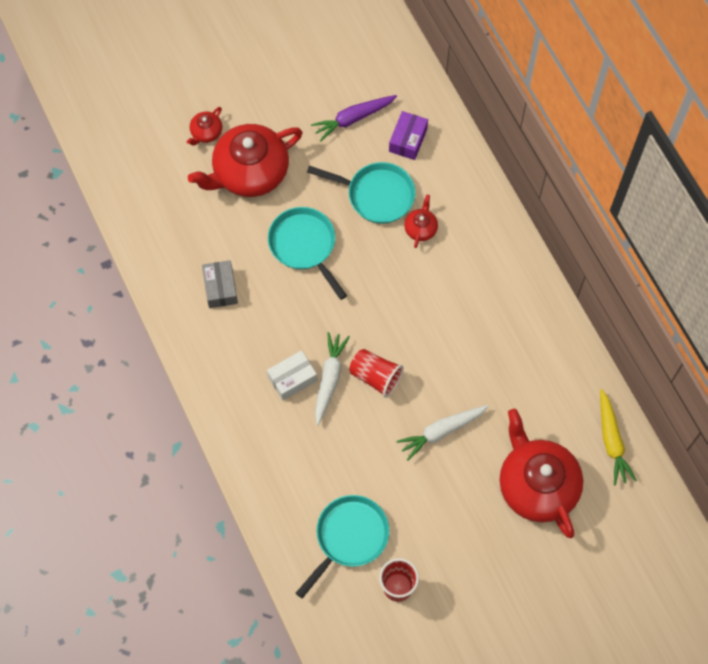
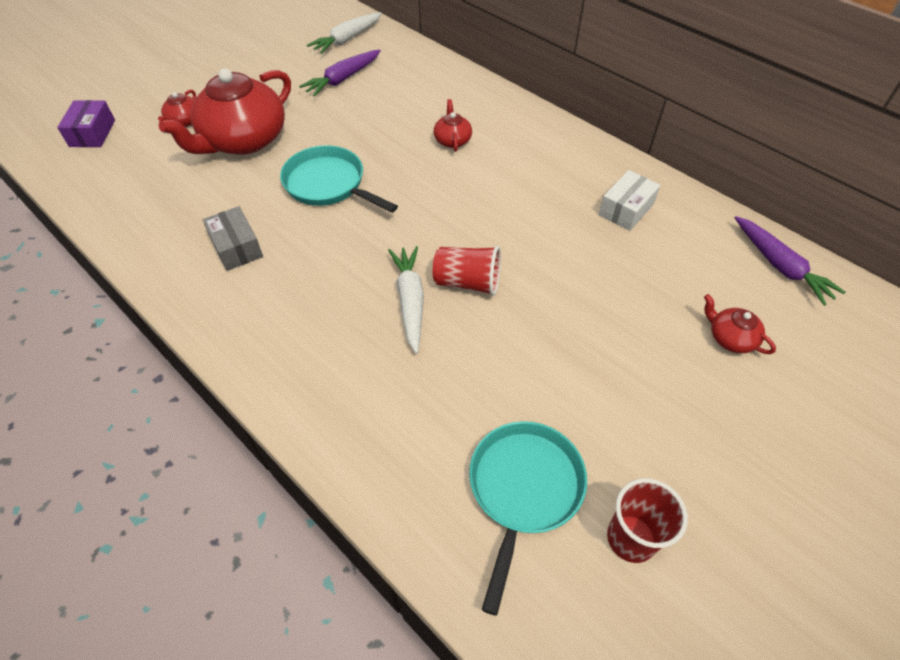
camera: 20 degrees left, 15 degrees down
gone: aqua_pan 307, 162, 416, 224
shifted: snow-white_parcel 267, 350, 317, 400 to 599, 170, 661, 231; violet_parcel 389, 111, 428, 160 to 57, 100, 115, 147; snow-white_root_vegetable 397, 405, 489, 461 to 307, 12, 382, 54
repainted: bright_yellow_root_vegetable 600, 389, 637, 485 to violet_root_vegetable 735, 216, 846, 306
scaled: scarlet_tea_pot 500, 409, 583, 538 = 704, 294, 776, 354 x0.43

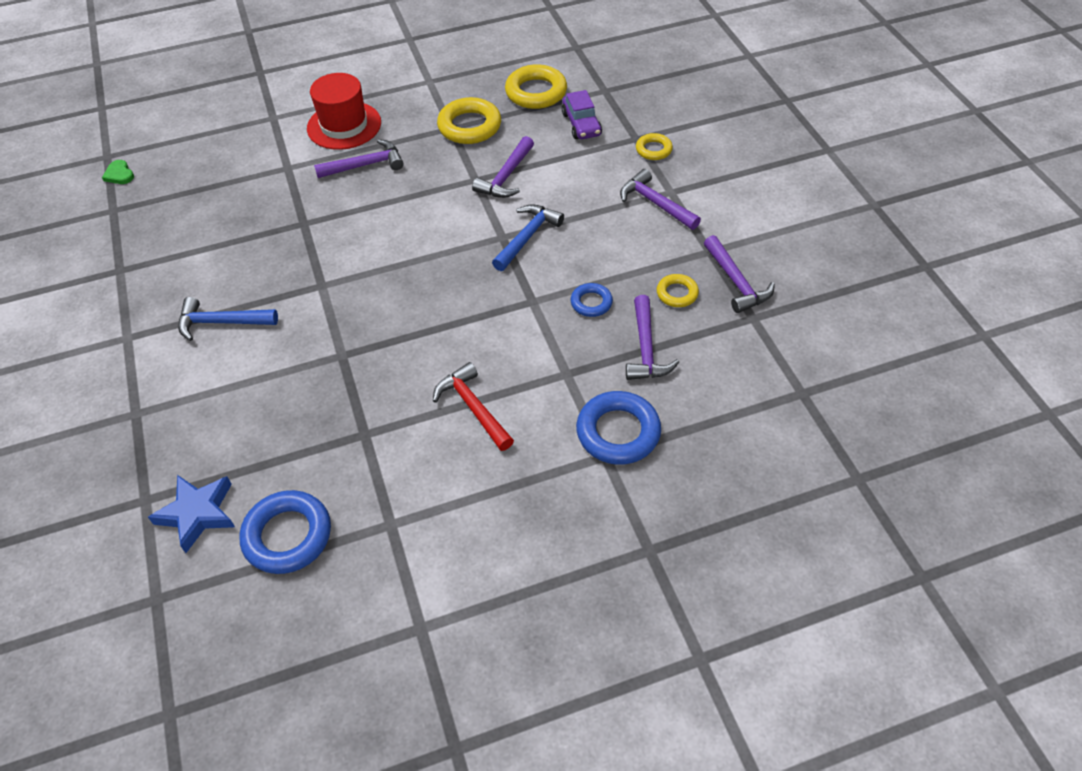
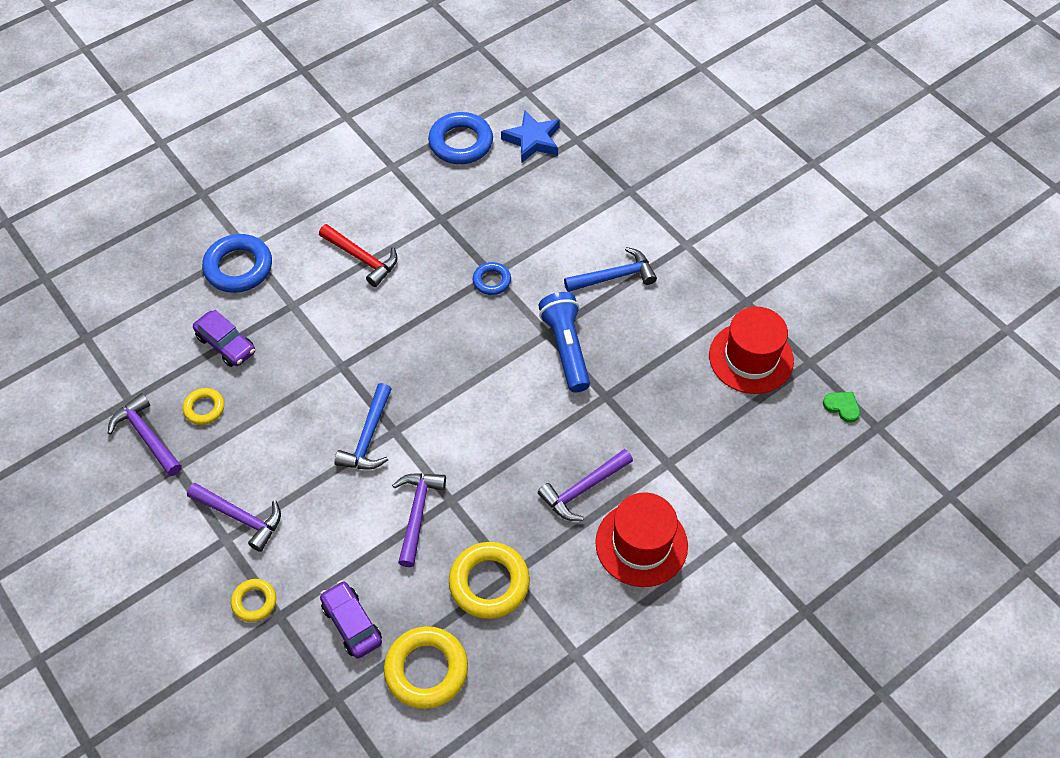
camera: 160 degrees right, 5 degrees up
new: blue_pocket_torch 538, 292, 590, 393; scarlet_hat 709, 307, 794, 394
shifted: blue_torus 570, 283, 613, 317 to 473, 262, 511, 295
swapped: violet_carpenter's_hammer 626, 295, 679, 380 to violet_automobile 193, 310, 255, 367

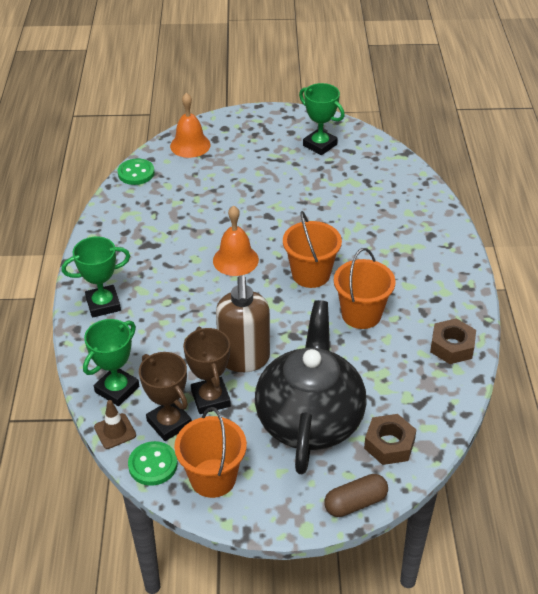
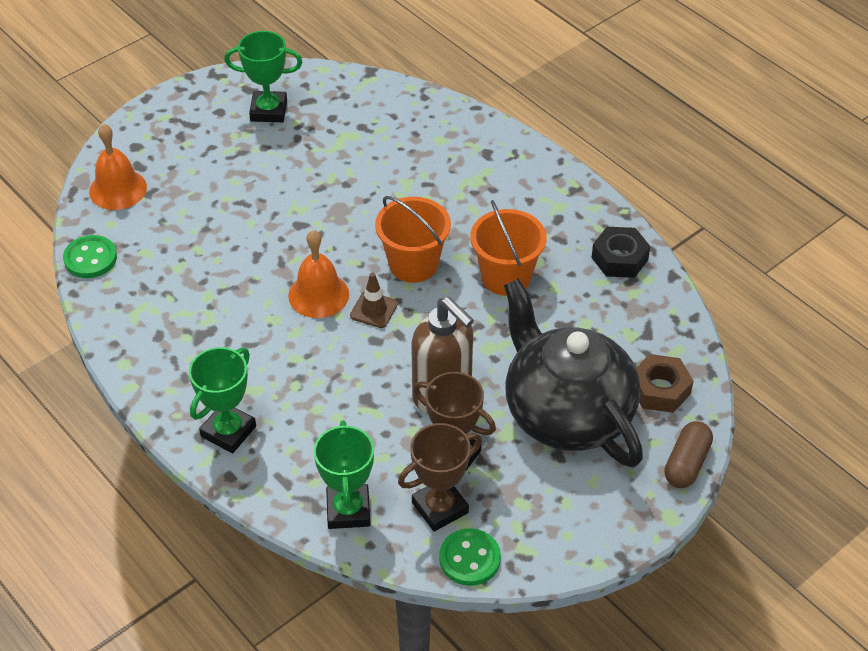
camera: 40 degrees left, 5 degrees up
gone: orange-coloured_sand_bucket 174, 407, 247, 498
shifted: dark_brown_safety_cone 94, 400, 136, 449 to 350, 272, 398, 328
repainted: dark_brown_hexagon_nut 430, 318, 476, 364 to black_hexagon_nut 591, 227, 651, 278
rotated: dark_brown_prize_cup 139, 352, 192, 441 = 398, 423, 482, 532 45 degrees counterclockwise

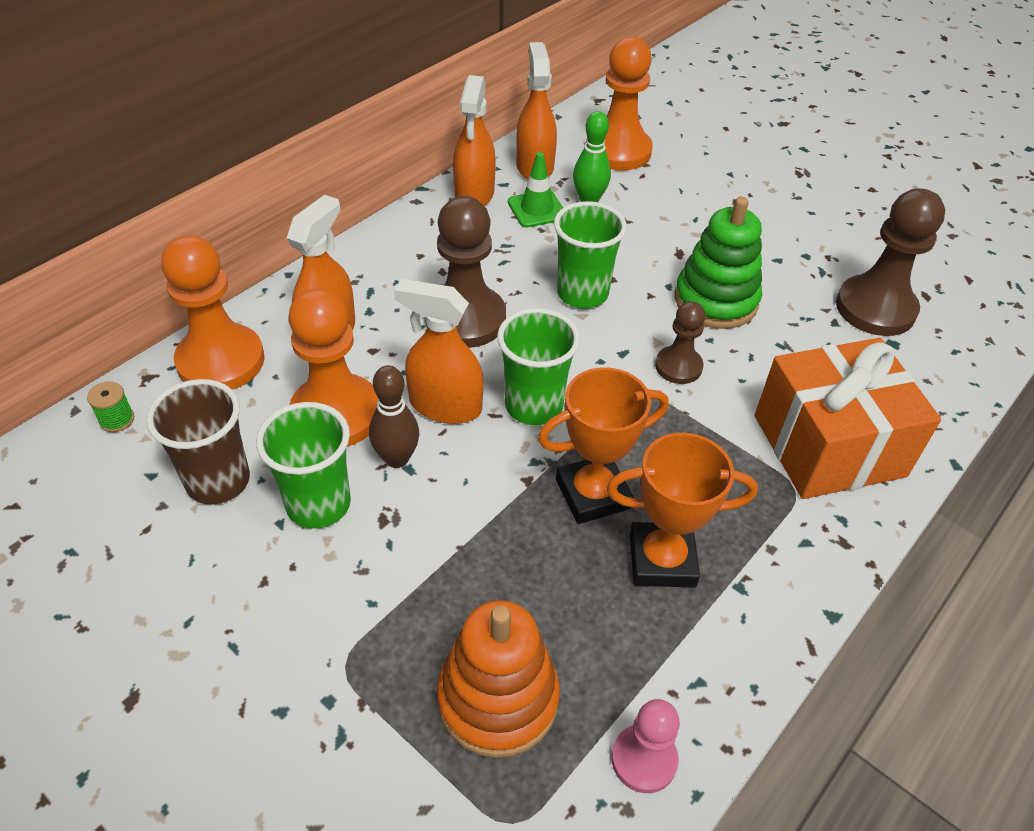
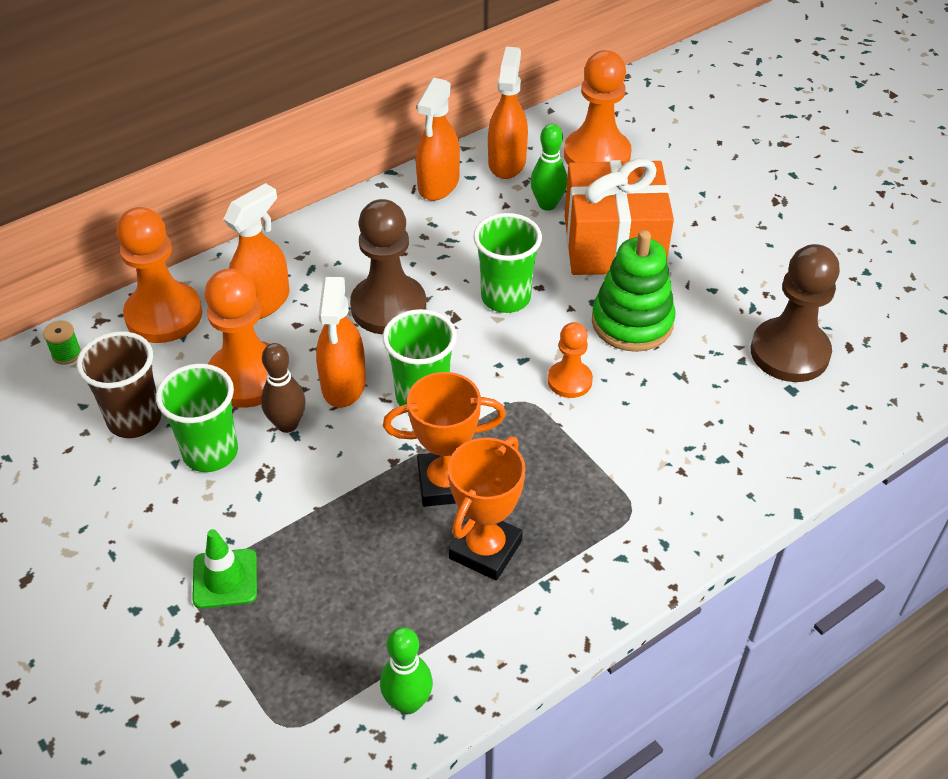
camera: 15 degrees right, 0 degrees up
gone: orange-coloured_stacking_rings 437, 600, 560, 758
shifted: green_safety_cone 508, 152, 563, 228 to 192, 529, 257, 609; orange-coloured_wrapped_gift 755, 338, 941, 499 to 565, 158, 674, 275
swapped: pink_game_pawn 611, 699, 680, 793 to green_tenpin 380, 627, 433, 714
repainted: dark_brown_game_pawn 655, 301, 706, 384 to orange-coloured_game_pawn 548, 322, 593, 398
rotated: orange-coloured_spray_cleaner 394, 279, 484, 424 = 316, 277, 366, 408 120 degrees counterclockwise; orange-coloured_prize_cup 607, 433, 758, 588 = 448, 436, 526, 581 75 degrees counterclockwise

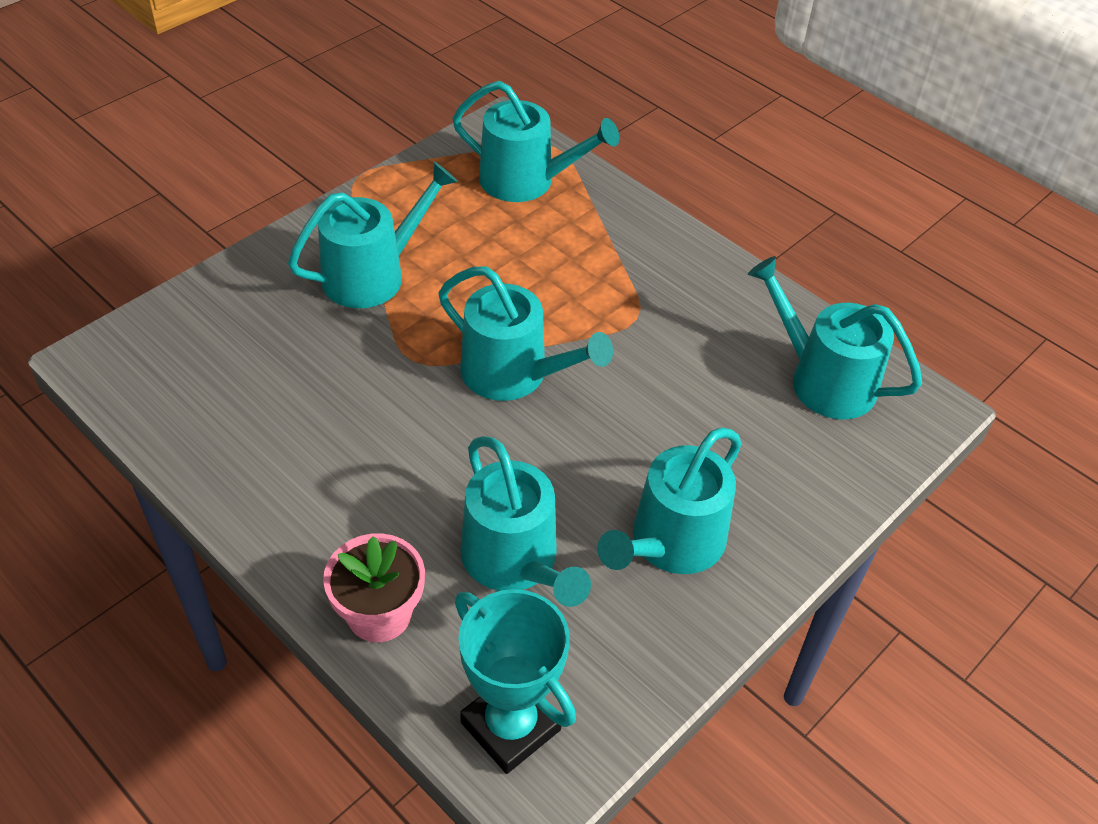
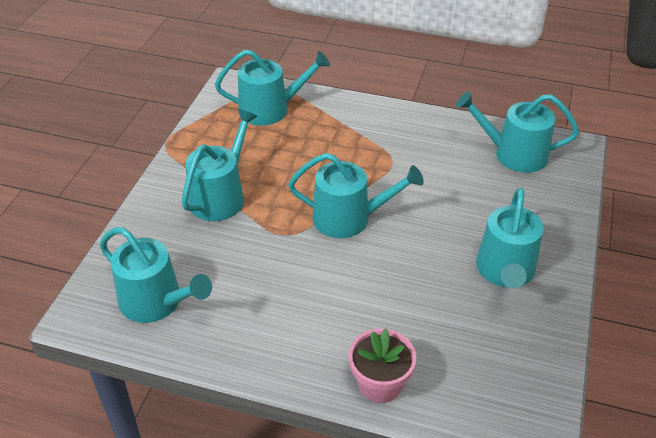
camera: 25 degrees left, 5 degrees down
gone: aqua_prize_cup 455, 589, 576, 774
shifted: aqua_watering_can 460, 436, 591, 607 to 100, 227, 212, 323

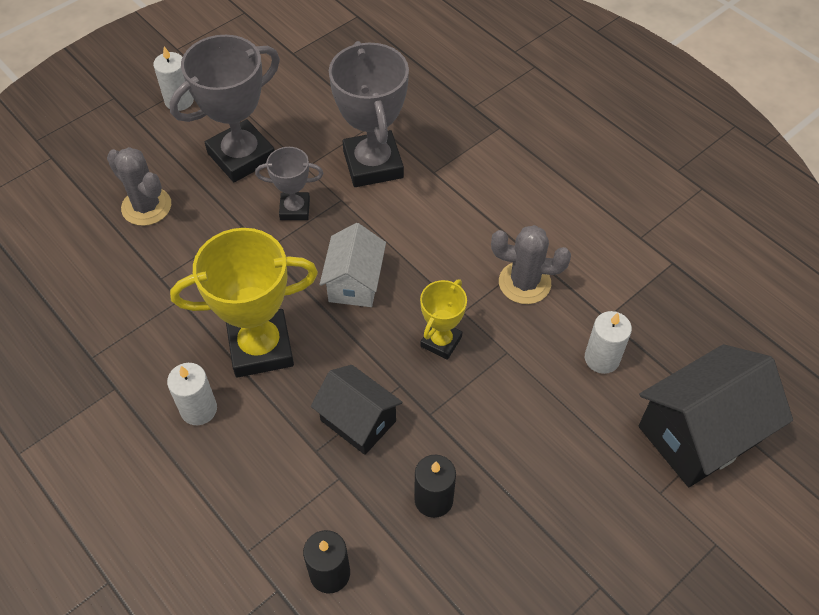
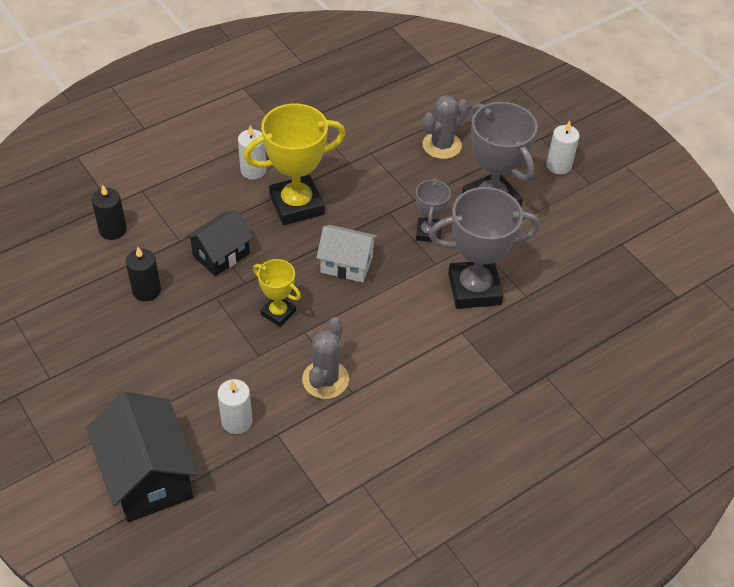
camera: 95 degrees right, 5 degrees down
rotated: bright_yellow_prize_cup 170, 228, 318, 378 = 244, 104, 346, 225 75 degrees clockwise

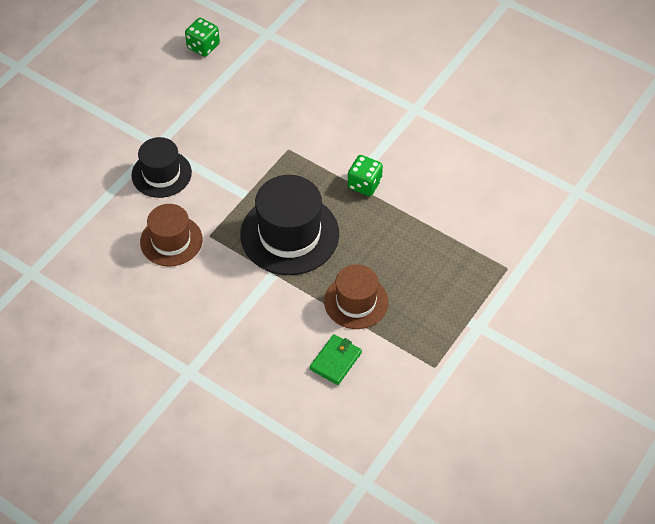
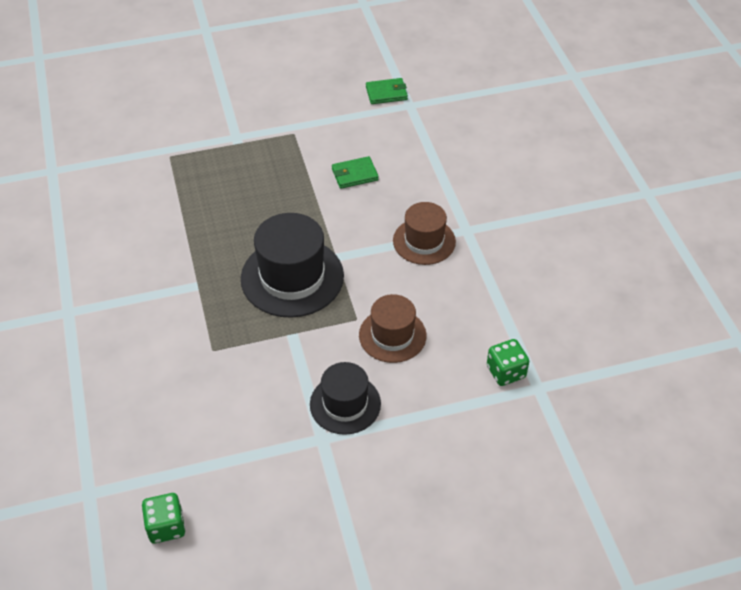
camera: 140 degrees left, 5 degrees down
new: green_wallet 366, 78, 408, 104
shifted: dark_brown_hat 324, 264, 388, 329 to 393, 202, 456, 265; green_dice 348, 155, 383, 196 to 487, 339, 529, 386

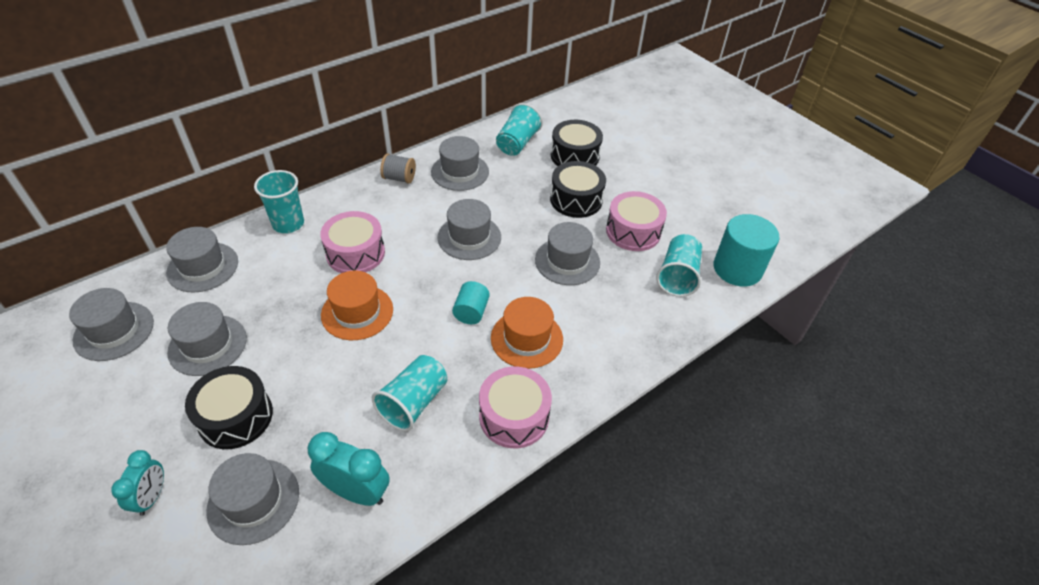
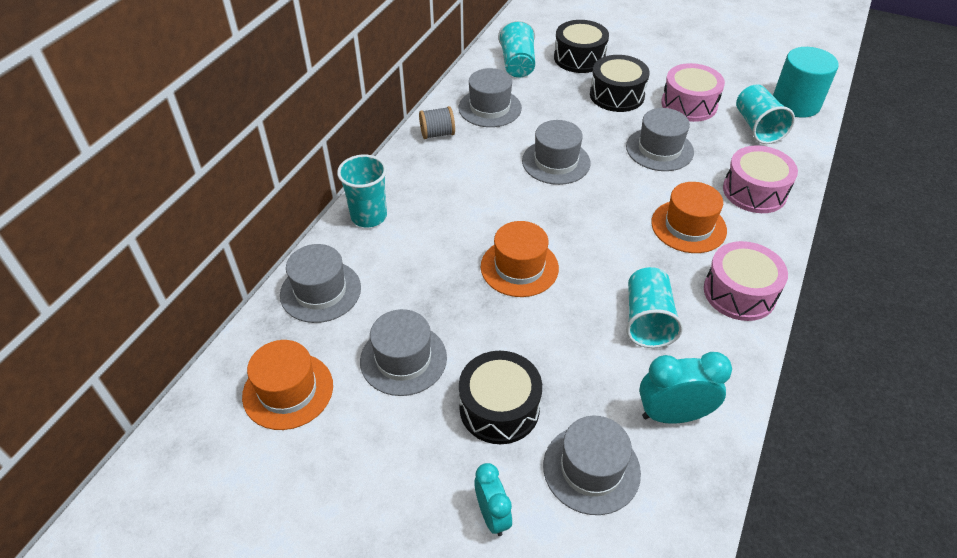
camera: 25 degrees left, 0 degrees up
gone: aqua_cylinder 452, 281, 490, 324
shifted: pink_drum 320, 211, 385, 273 to 723, 145, 798, 213
repainted: grey_hat 69, 288, 154, 361 to orange-coloured_hat 242, 340, 333, 430

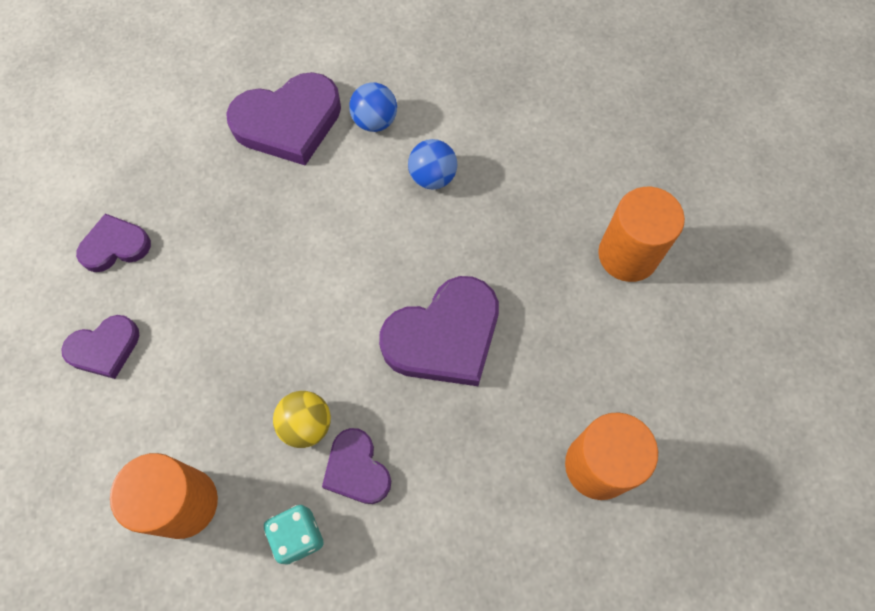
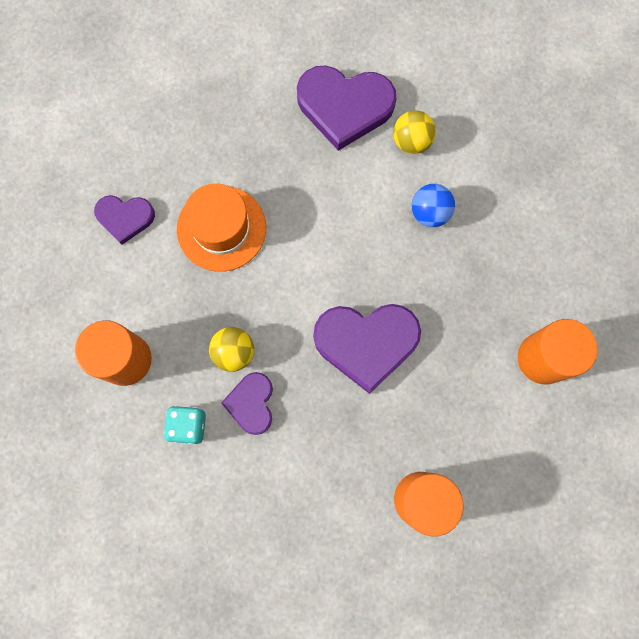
camera: 30 degrees right, 10 degrees up
gone: violet_heart 76, 213, 151, 272
new: orange-coloured_hat 177, 184, 266, 272
repainted: blue_ball 349, 82, 397, 132 to bright_yellow_ball 393, 110, 436, 154

